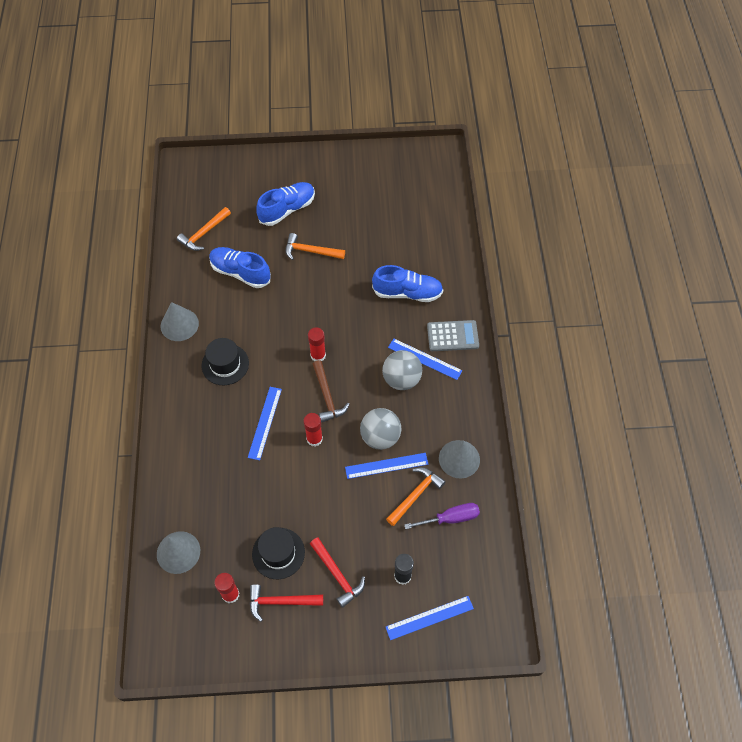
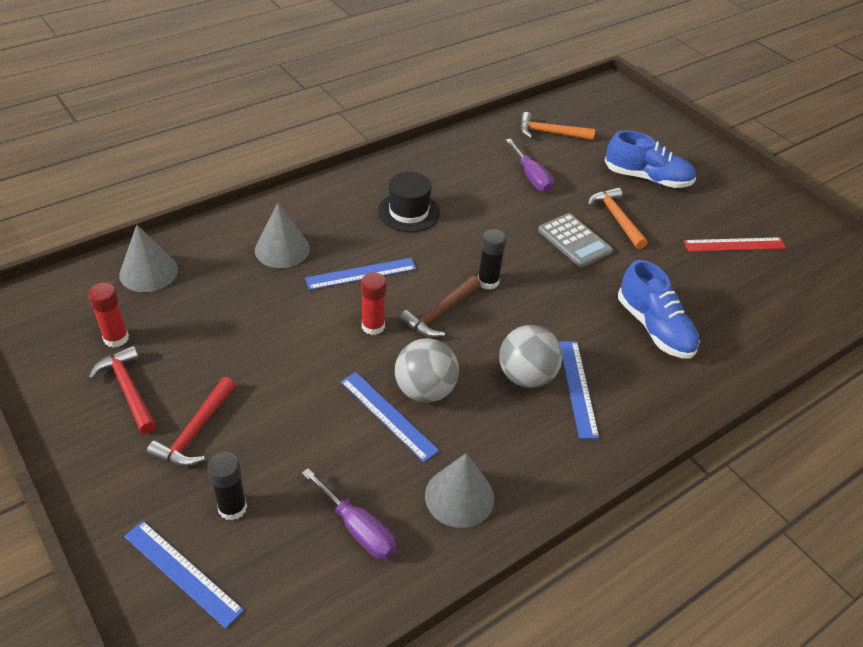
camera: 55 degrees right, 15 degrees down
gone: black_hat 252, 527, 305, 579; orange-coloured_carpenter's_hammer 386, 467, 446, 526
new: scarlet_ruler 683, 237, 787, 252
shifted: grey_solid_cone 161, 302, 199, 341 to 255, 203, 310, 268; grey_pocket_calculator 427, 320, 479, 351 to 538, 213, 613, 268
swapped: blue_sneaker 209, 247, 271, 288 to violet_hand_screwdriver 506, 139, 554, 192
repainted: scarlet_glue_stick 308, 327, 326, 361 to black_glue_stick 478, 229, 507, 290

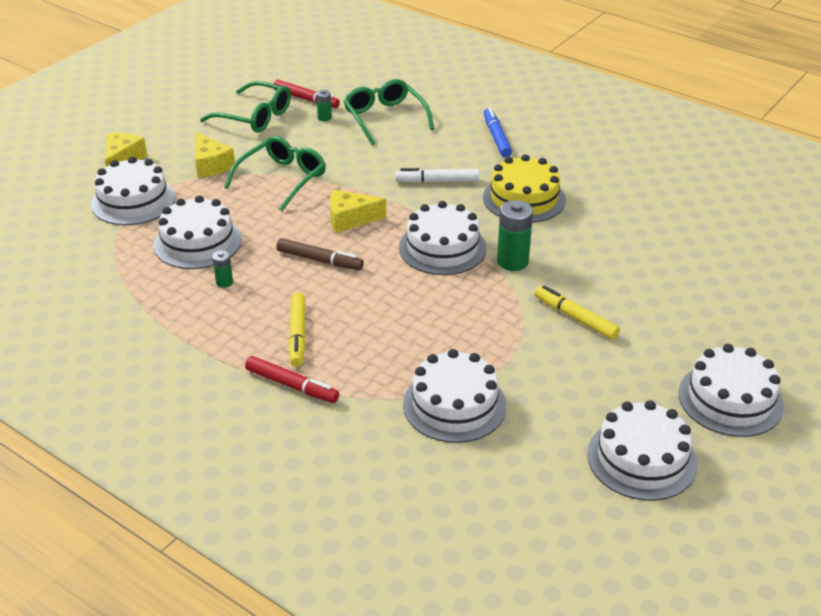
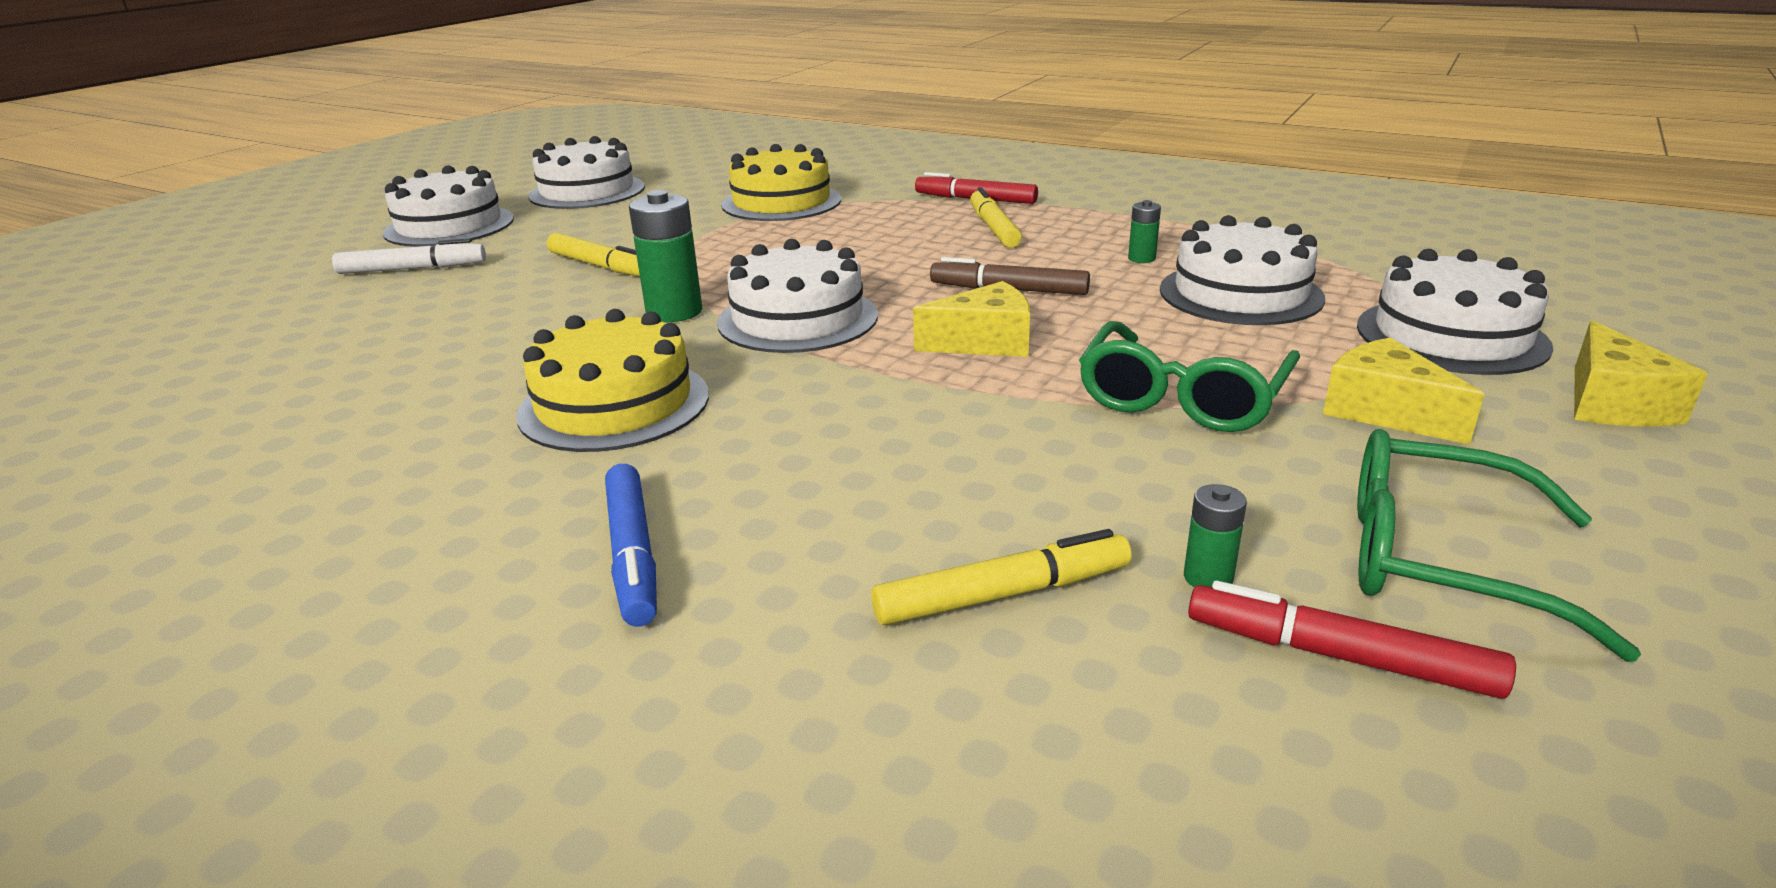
camera: 175 degrees right, 10 degrees down
shifted: snow-white_marker_pen 395, 168, 479, 183 to 332, 239, 486, 274
swapped: green_spectacles 344, 79, 434, 145 to bright_yellow_marker_pen 871, 529, 1132, 625
repainted: snow-white_layer_cake 403, 349, 506, 443 to bright_yellow_layer_cake 721, 144, 841, 221

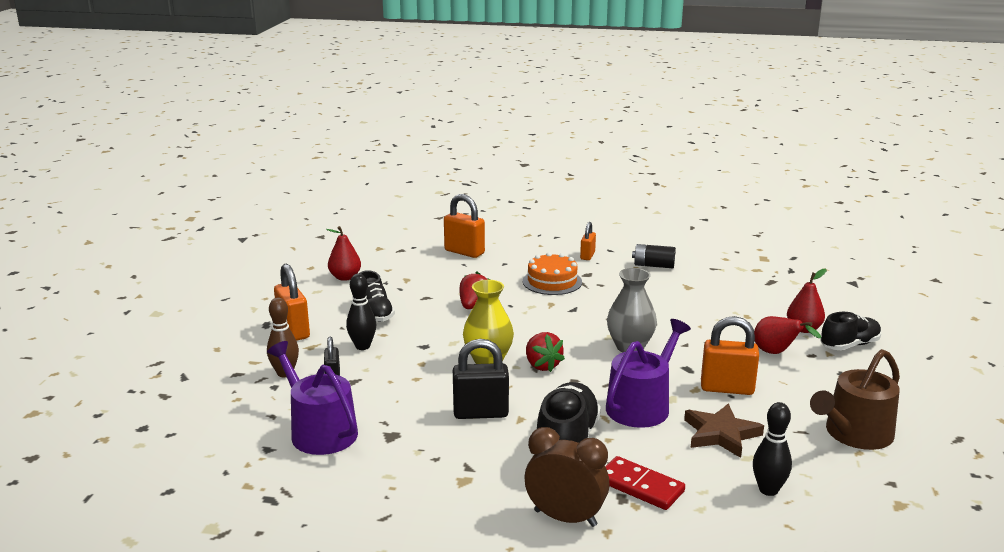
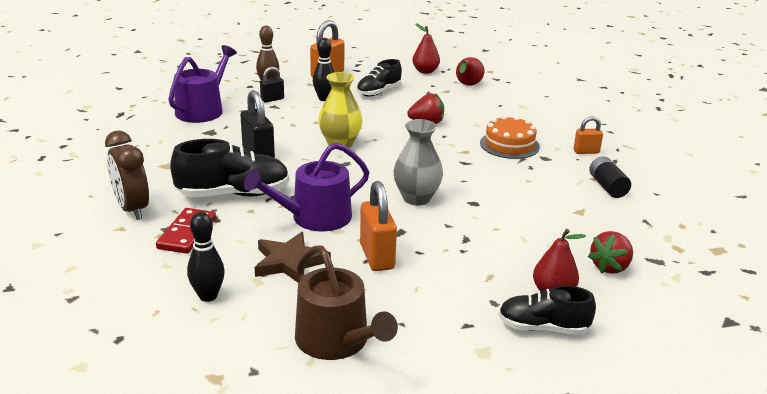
camera: 65 degrees right, 5 degrees up
gone: orange-coloured_lock 444, 194, 485, 258
shifted: scarlet_strawberry 526, 332, 565, 372 to 588, 231, 633, 274; scarlet_toy_pear 754, 316, 821, 354 to 456, 57, 485, 86
rotated: dark_brown_alarm_clock 525, 427, 610, 527 = 105, 131, 149, 220 150 degrees clockwise; violet_watering_can 606, 319, 691, 428 = 244, 142, 369, 232 135 degrees clockwise; dark_brown_watering_can 810, 349, 900, 450 = 295, 246, 398, 360 150 degrees counterclockwise; black_sneaker 820, 312, 881, 350 = 499, 285, 596, 335 150 degrees clockwise

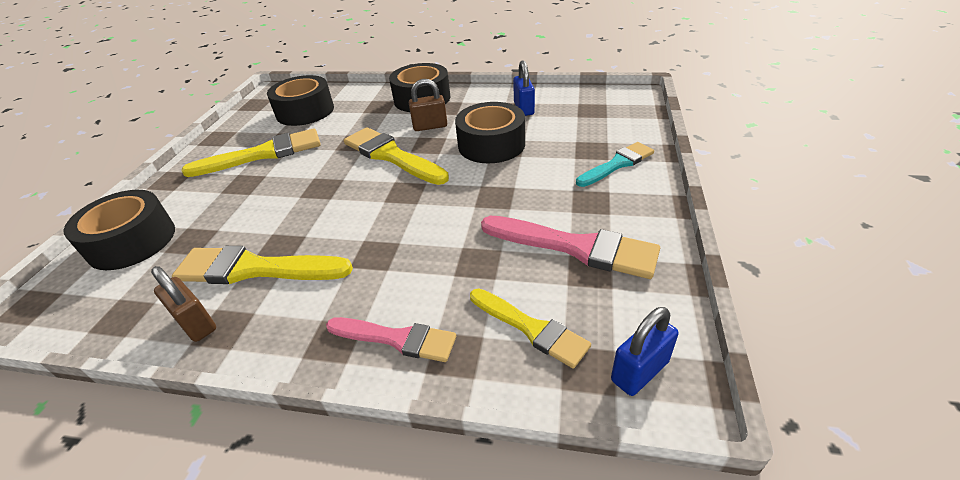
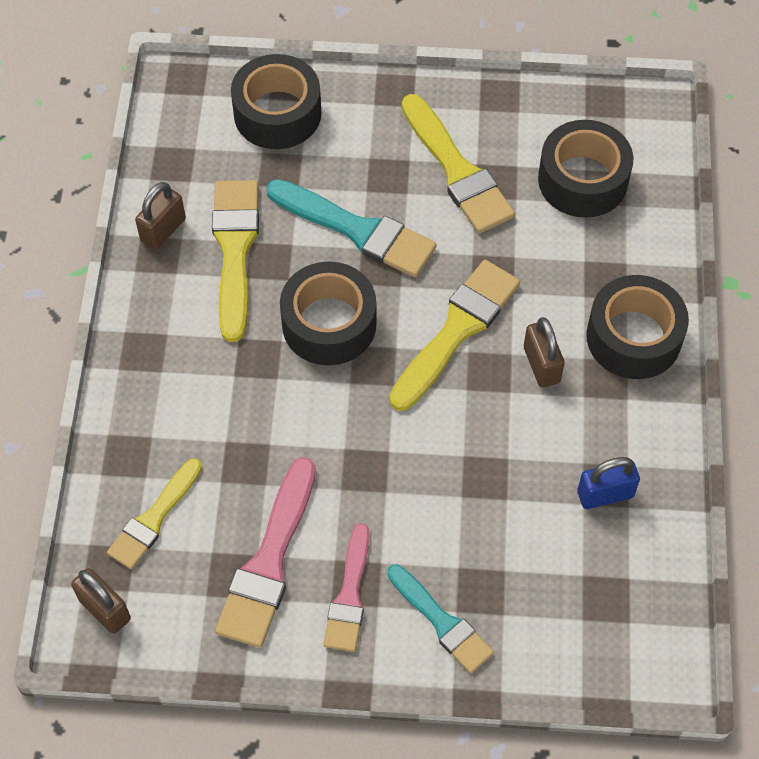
camera: 80 degrees right, 20 degrees up
new: aqua_paint_brush 266, 179, 437, 277
shifted: pink_paint_brush 326, 317, 456, 362 to 323, 523, 369, 652; black_tape 455, 102, 525, 163 to 280, 262, 377, 365
repainted: blue_lock 611, 307, 679, 396 to dark_brown_lock 71, 568, 131, 634

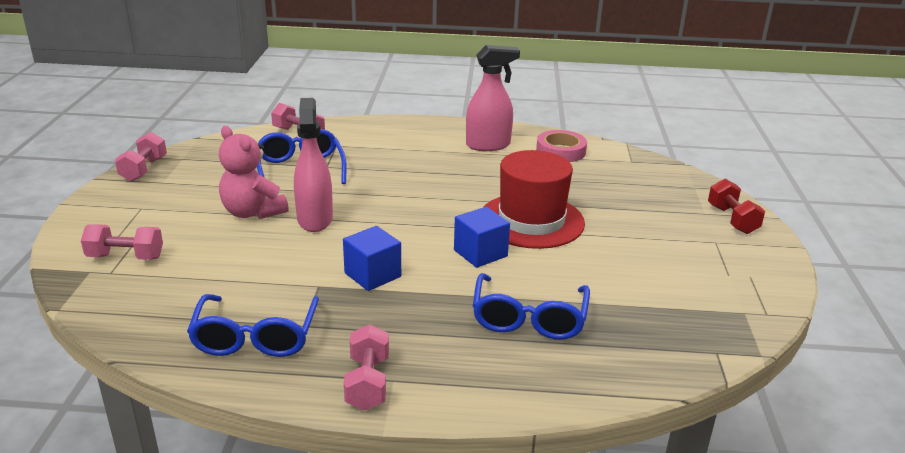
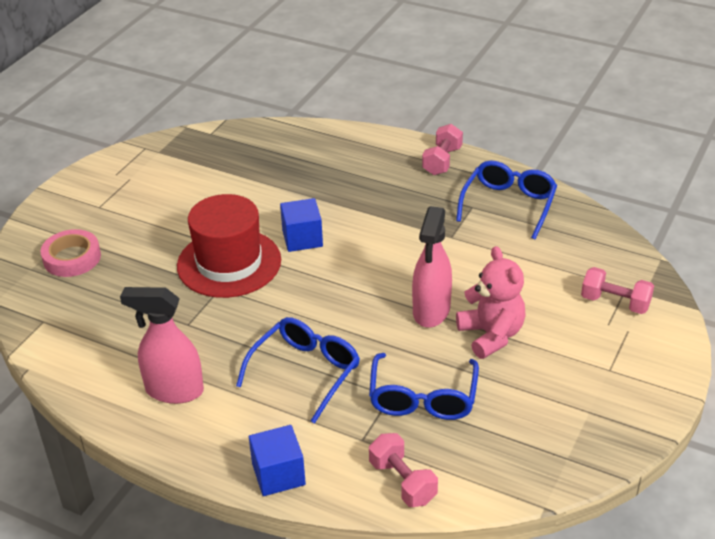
camera: 155 degrees left, 10 degrees up
gone: pink_free_weight 115, 132, 167, 182; scarlet_free_weight 708, 179, 765, 234
shifted: blue_solid_cube 343, 226, 401, 291 to 249, 425, 306, 496; blue_spectacles 473, 273, 590, 340 to 236, 317, 360, 423; pink_tape 536, 130, 587, 162 to 41, 229, 101, 277

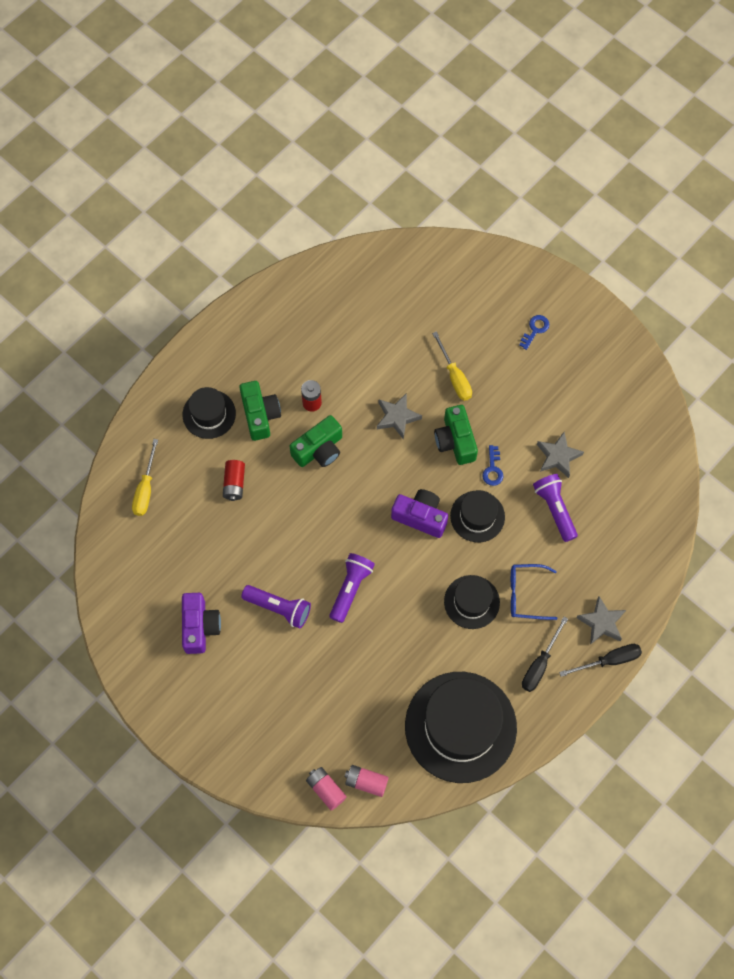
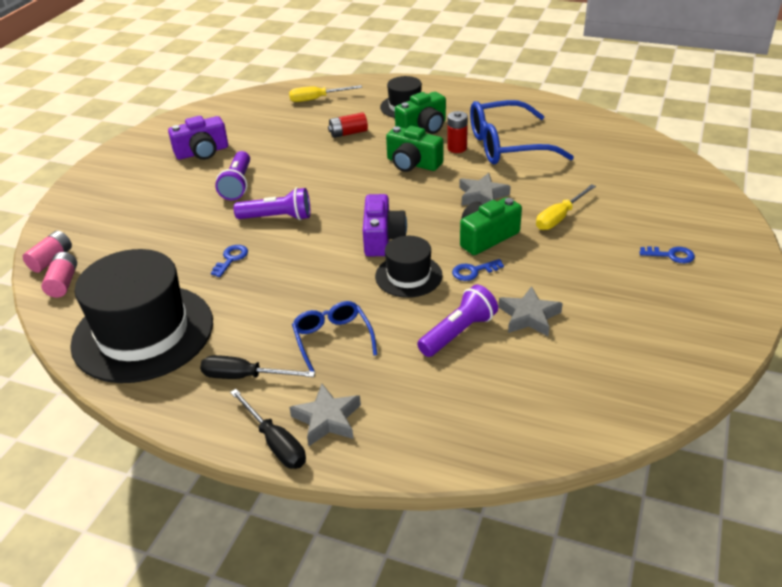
camera: 70 degrees right, 30 degrees down
gone: black_hat 444, 575, 500, 629
new: blue_key 211, 245, 248, 277; blue_spectacles 470, 100, 574, 165

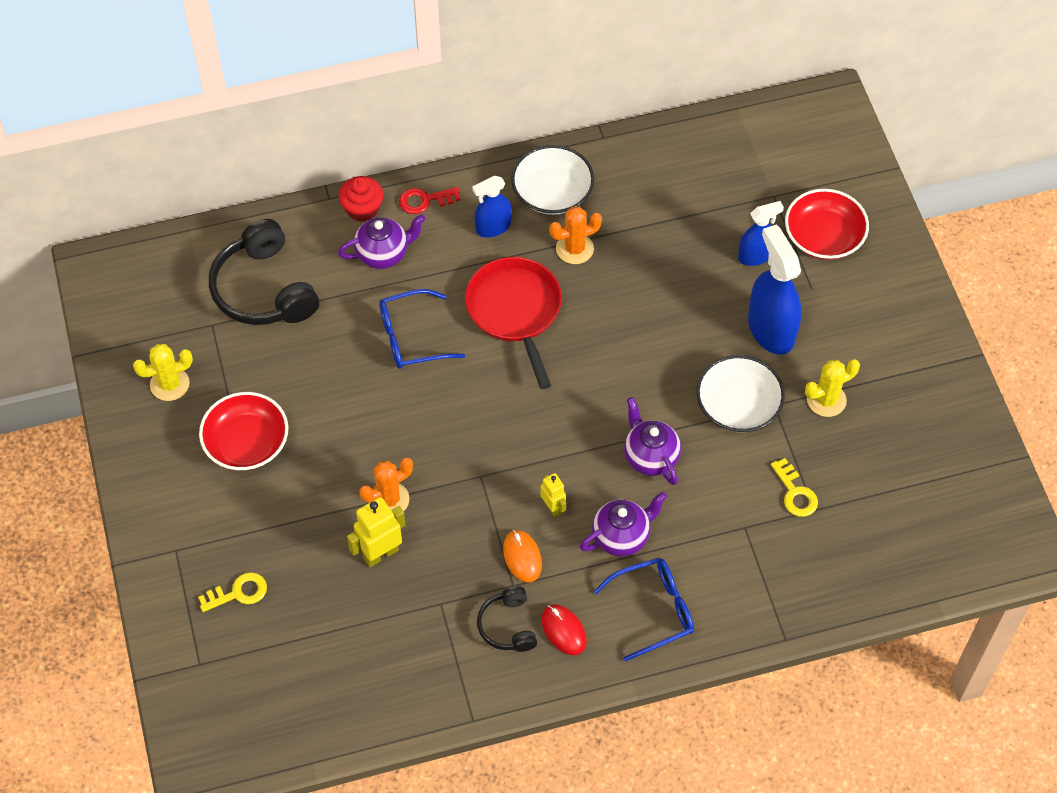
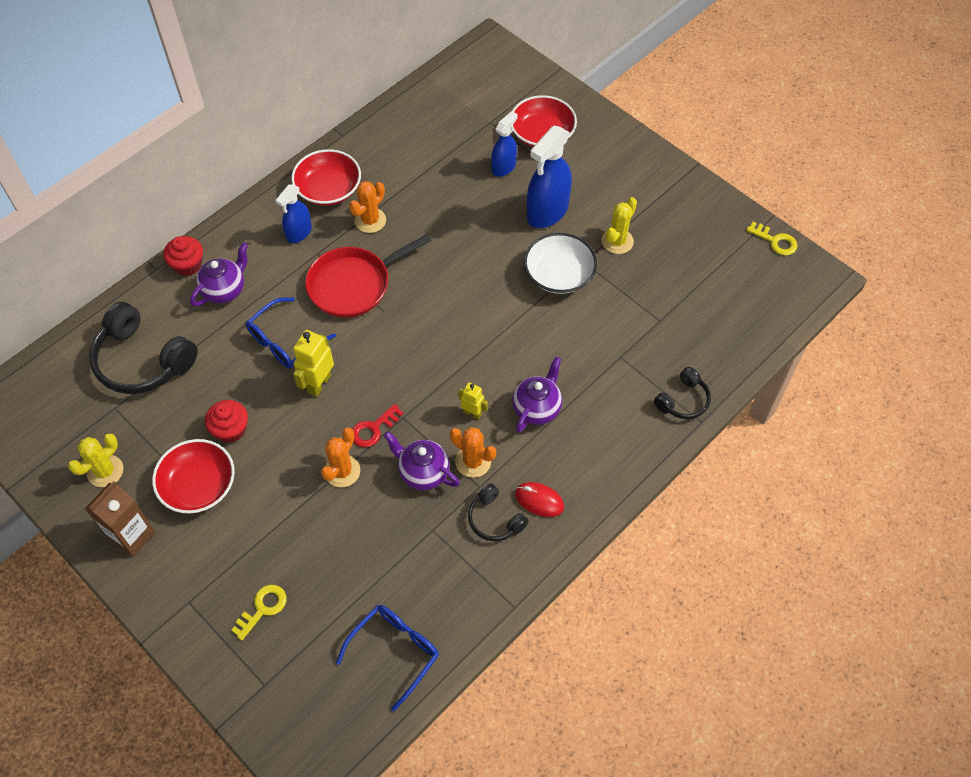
camera: 30 degrees left, 0 degrees up
new: dark_brown_juice_carton 85, 481, 155, 556; scarlet_fairy_cake 205, 400, 248, 443; black_headphones 654, 367, 711, 419
shifted: bright_yellow_robot 347, 497, 405, 567 to 293, 330, 334, 397; scarlet_key 399, 187, 461, 214 to 352, 404, 403, 447; blue_spectacles 594, 558, 694, 662 to 336, 605, 439, 711; violet_tea_pot 624, 397, 681, 485 to 384, 432, 460, 490; bright_yellow_key 771, 458, 818, 517 to 746, 222, 798, 256
swapped: orange-coloured_computer_mouse 503, 530, 542, 583 to orange-coloured_prickly_plant 450, 427, 496, 478
repainted: snow-white_bowl 511, 145, 594, 215 to scarlet_bowl 291, 149, 361, 206
rotated: scarlet_pan 465, 257, 562, 389 = 305, 234, 431, 318 75 degrees counterclockwise; blue_spray_cleaner 748, 225, 802, 355 = 527, 126, 572, 228 90 degrees counterclockwise

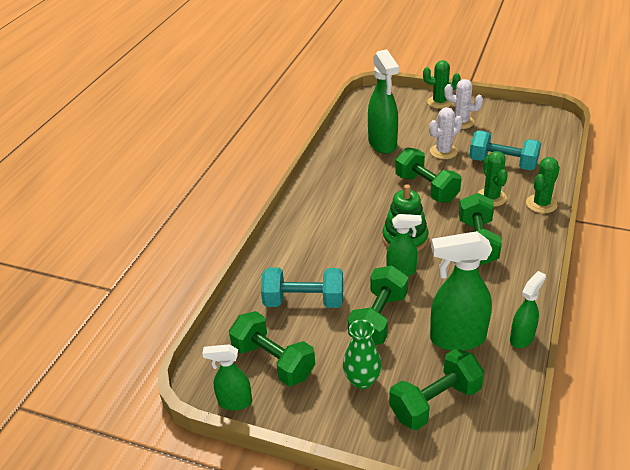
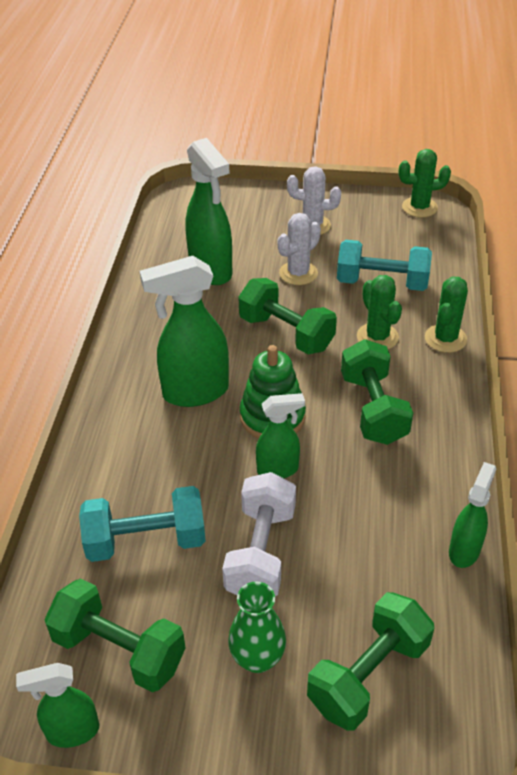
camera: 15 degrees left, 5 degrees up
shifted: green_prickly_plant 423, 60, 460, 109 to 399, 149, 451, 218; green_spray_cleaner 430, 231, 492, 351 to 140, 256, 229, 407
repainted: green_free_weight 348, 265, 408, 345 to snow-white_free_weight 222, 472, 296, 596

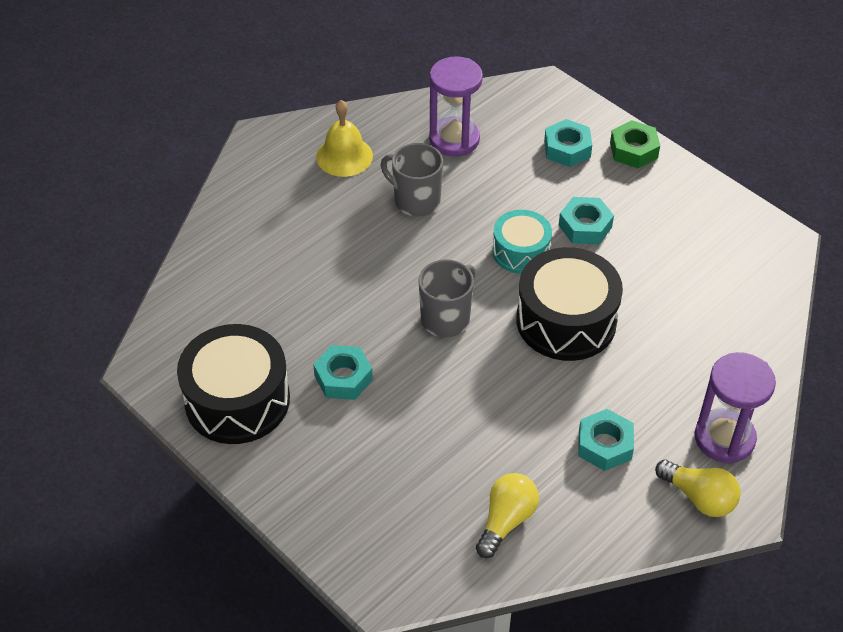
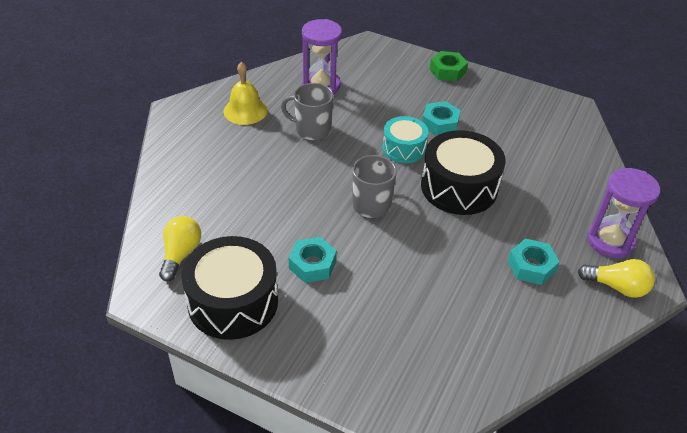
camera: 20 degrees left, 5 degrees down
gone: aqua_hexagon_nut 544, 119, 592, 167
shifted: bright_yellow_light_bulb 476, 473, 539, 558 to 159, 216, 201, 282

